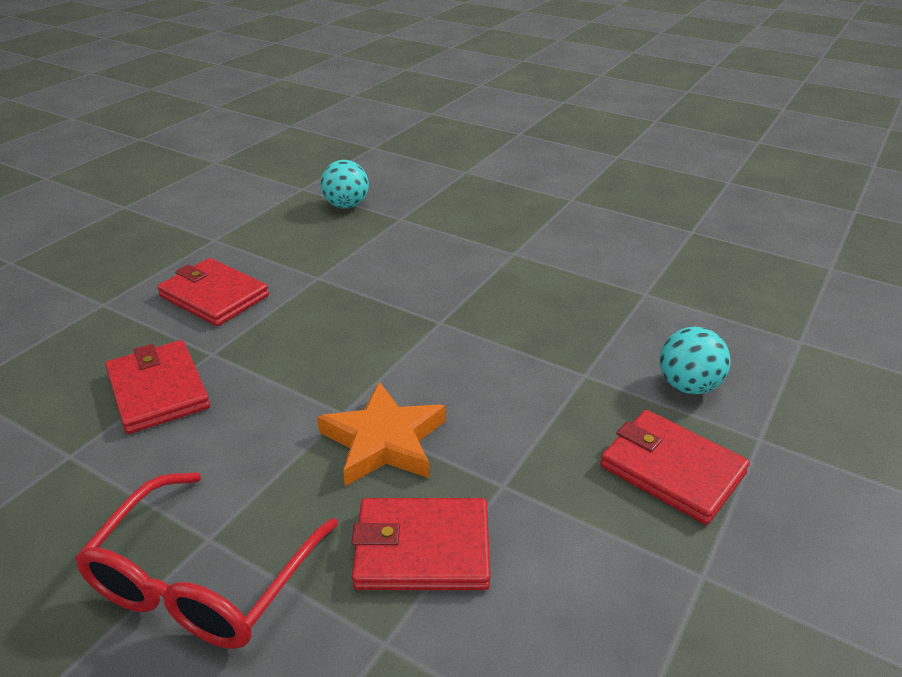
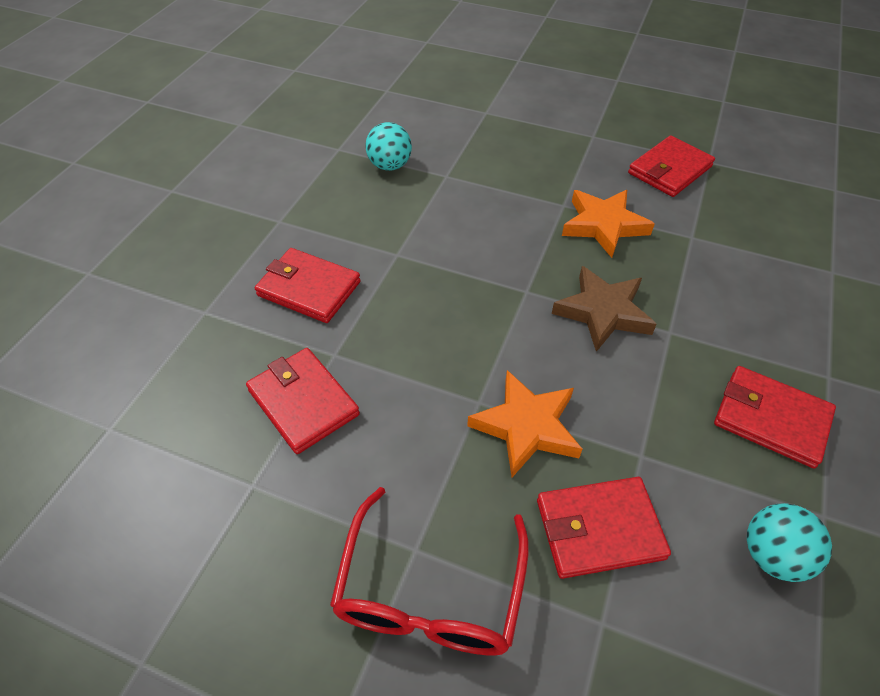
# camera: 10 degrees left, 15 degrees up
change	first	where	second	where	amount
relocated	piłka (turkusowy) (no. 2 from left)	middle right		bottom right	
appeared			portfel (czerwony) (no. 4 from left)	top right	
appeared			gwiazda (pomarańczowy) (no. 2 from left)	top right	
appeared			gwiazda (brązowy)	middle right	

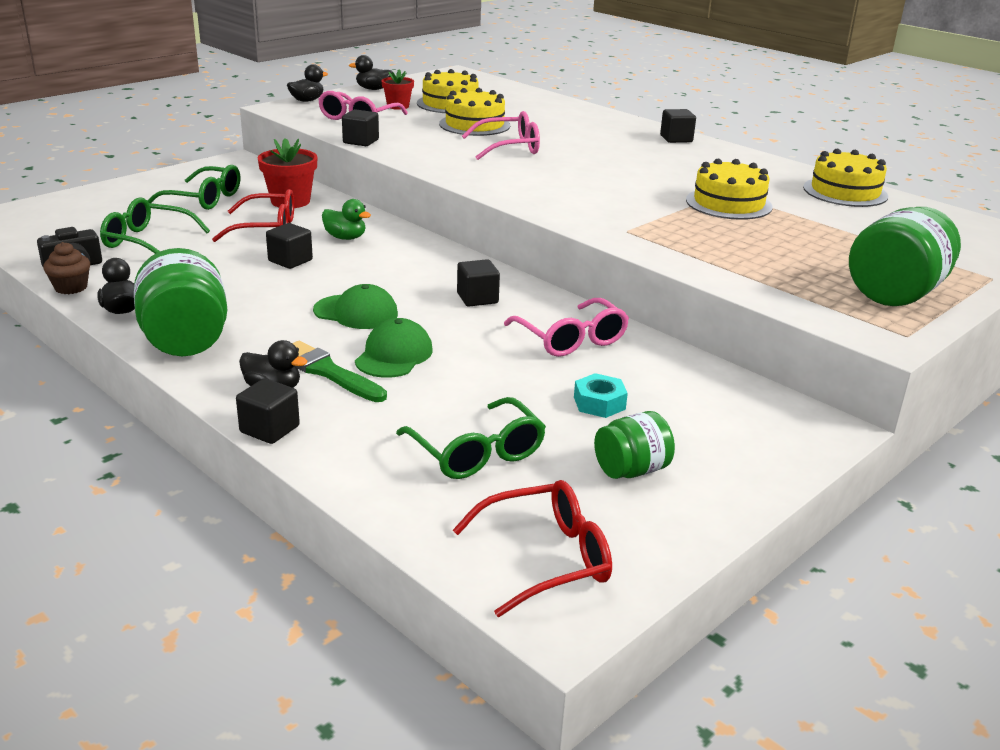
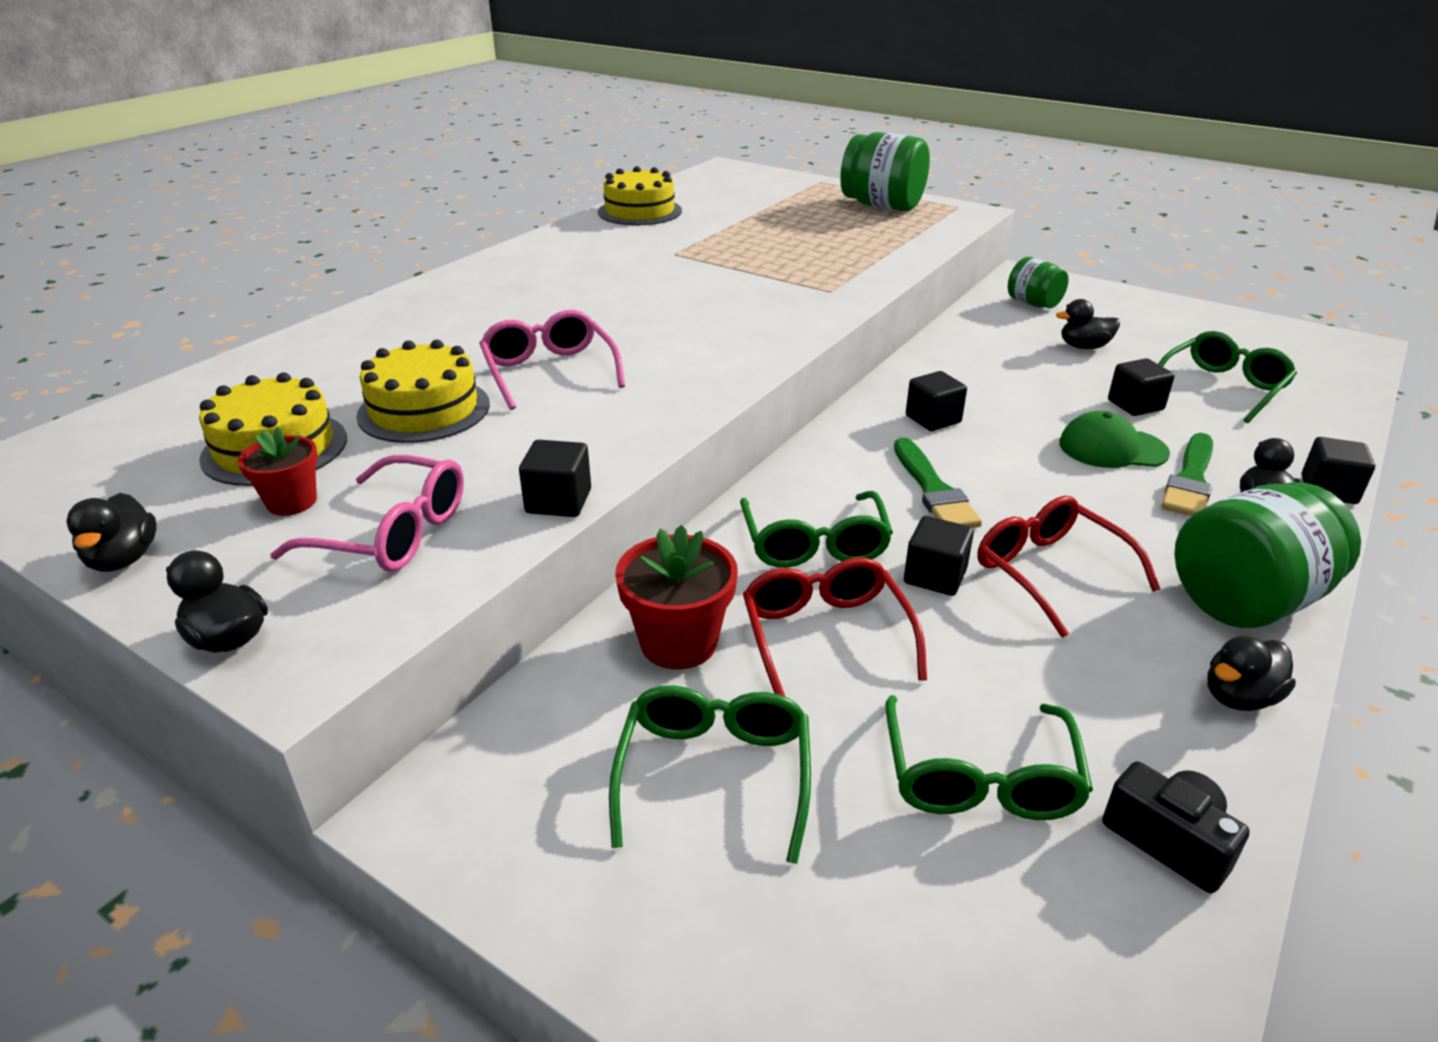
# camera: 100 degrees left, 5 degrees up
change	first	where	second	where	amount
relocated	sześcian (czarny) (no. 5 from left in the first image)	top right	sześcian (czarny) (no. 4 from left)	middle right	
missing	tort (żółty) (no. 3 from left)	top right			
exchanged	kaczka (zielony)	top centre	okulary (zielony) (no. 2 from left)	centre	
missing	muffinka (brązowy)	middle left			
missing	czapka (zielony) (no. 1 from left)	centre			
missing	okulary (różowy) (no. 3 from left)	centre			
exchanged	nakrętka (turkusowy)	centre	kaczka (czarny) (no. 3 from left)	top right	
relocated	słoik (zielony) (no. 2 from left)	centre		top right	
relocated	okulary (czerwony) (no. 2 from left)	bottom centre		middle right	
appeared			pędzel (zielony) (no. 1 from left)	centre	

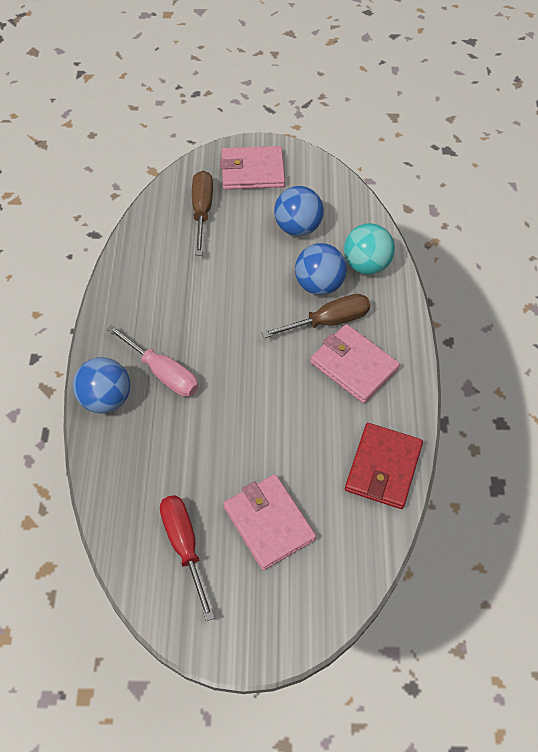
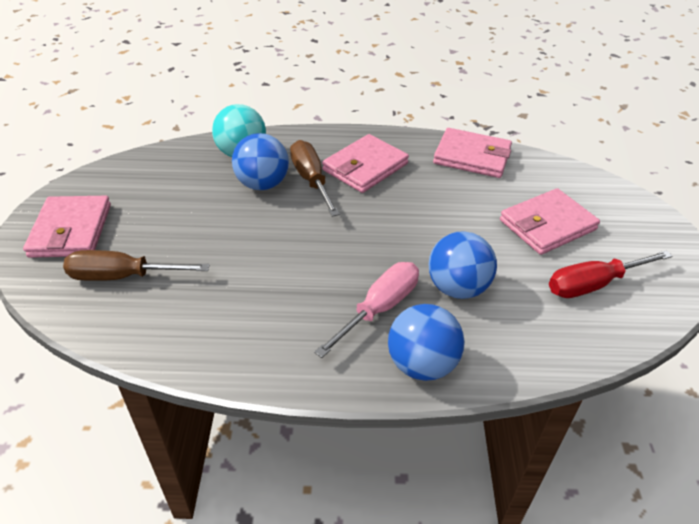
# camera: 90 degrees left, 15 degrees down
change	first	where	second	where	amount
relocated	piłka (niebieski) (no. 2 from left in the first image)	top centre	piłka (niebieski) (no. 3 from left)	centre	
colour	portfel (czerwony)	middle right	portfel (różowy) (no. 3 from left)	top right	

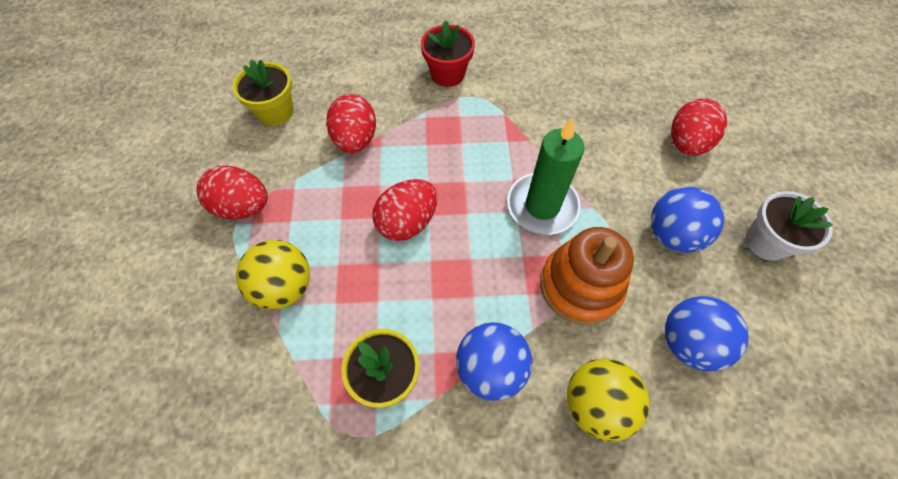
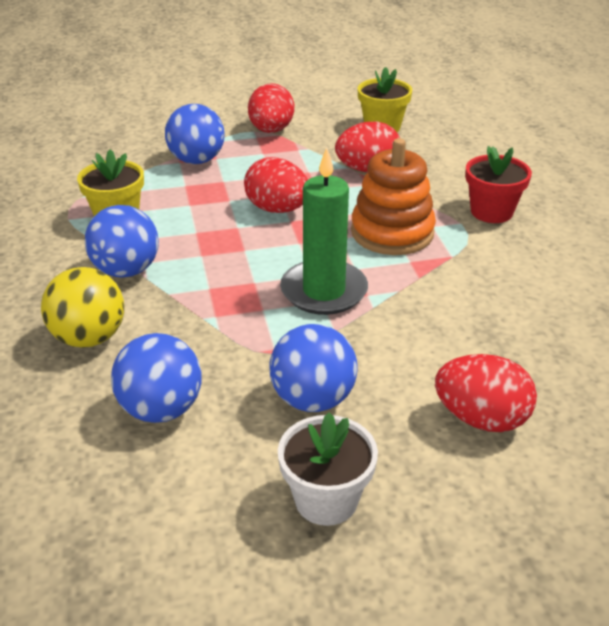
# camera: 80 degrees right, 25 degrees down
change	first	where	second	where	amount
relocated	zabawka nakładanka (pomarańczowy)	centre		top centre	
colour	piłka (żółty) (no. 1 from left)	middle left	piłka (niebieski) (no. 3 from left)	top left	

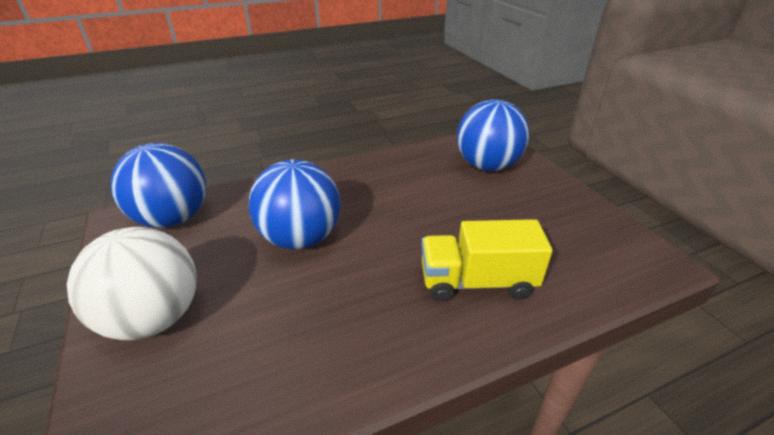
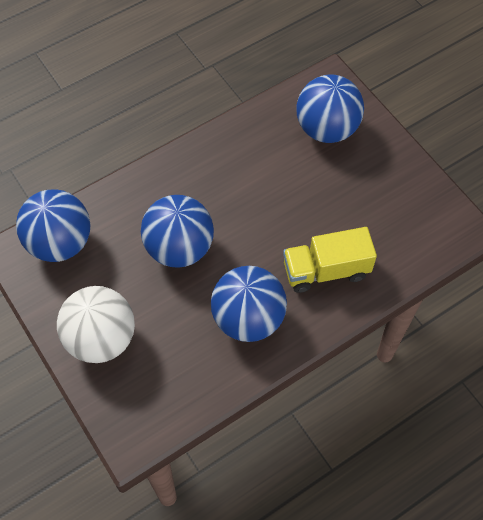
# camera: 10 degrees left, 25 degrees up
change	first	where	second	where	amount
appeared			piłka (niebieski) (no. 3 from left)	centre	

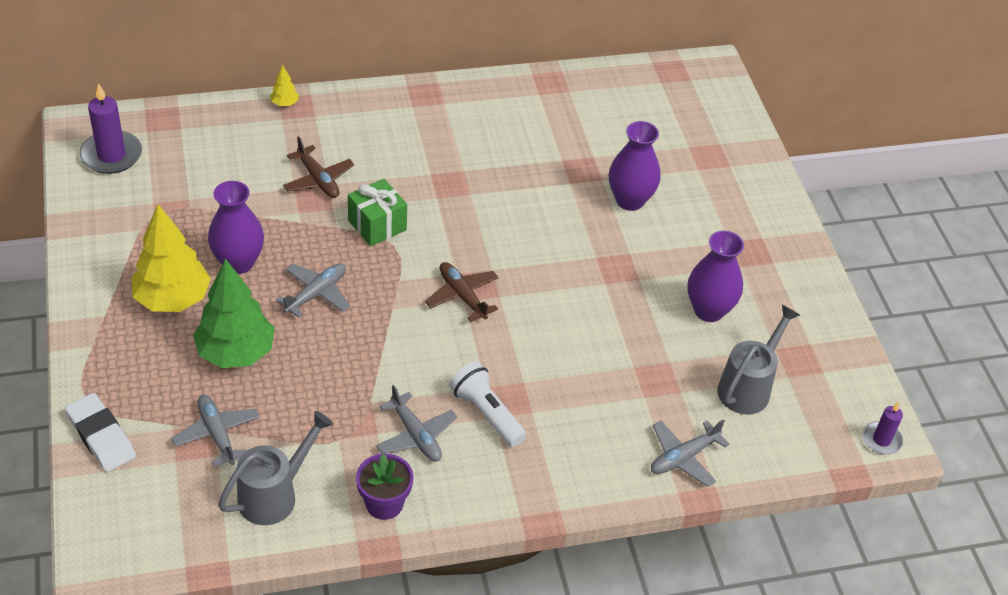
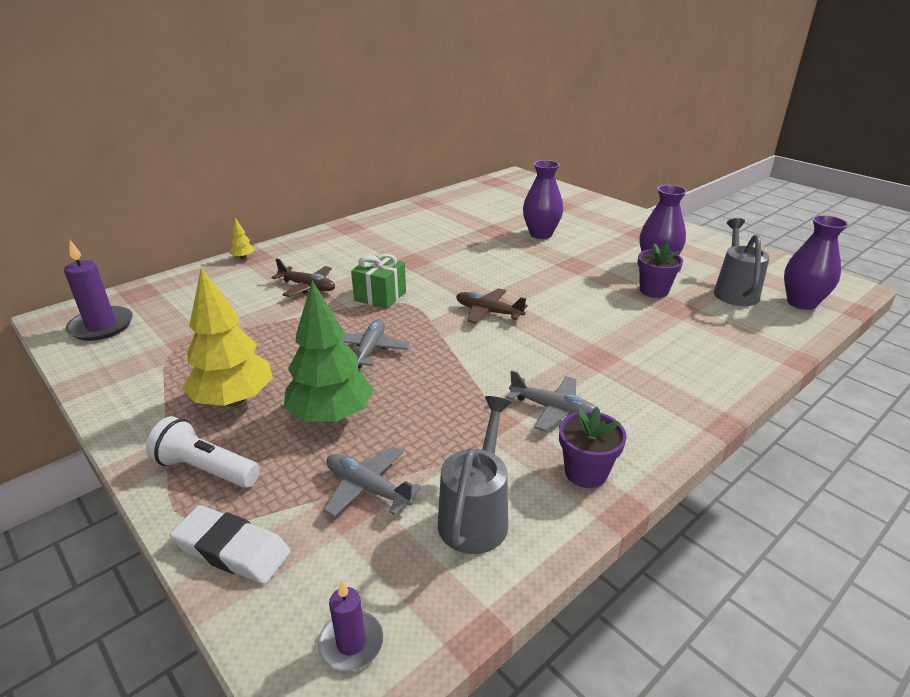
# camera: 25 degrees left, 15 degrees down
change	first	where	second	where	amount
relocated	wazon (fioletowy) (no. 1 from left in the first image)	middle left	wazon (fioletowy) (no. 3 from left)	middle right	
relocated	latarka (biały)	bottom centre		middle left	
relocated	świeca (fioletowy) (no. 2 from left)	bottom right		bottom centre	
missing	samolot (szary) (no. 4 from left)	bottom right			
appeared			doniczka (fioletowy) (no. 2 from left)	middle right	

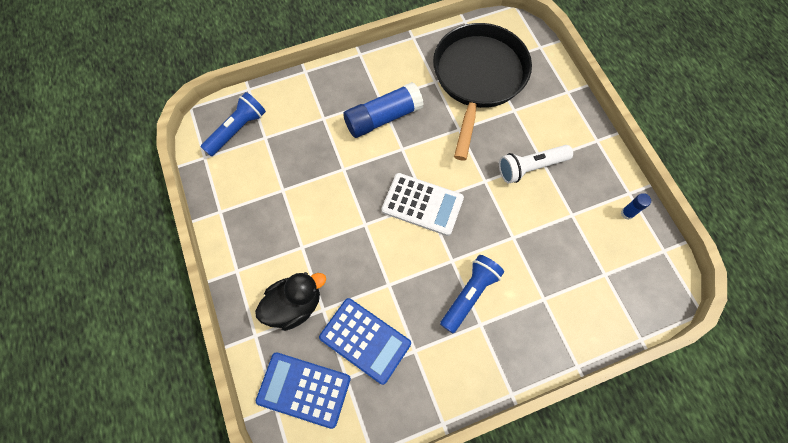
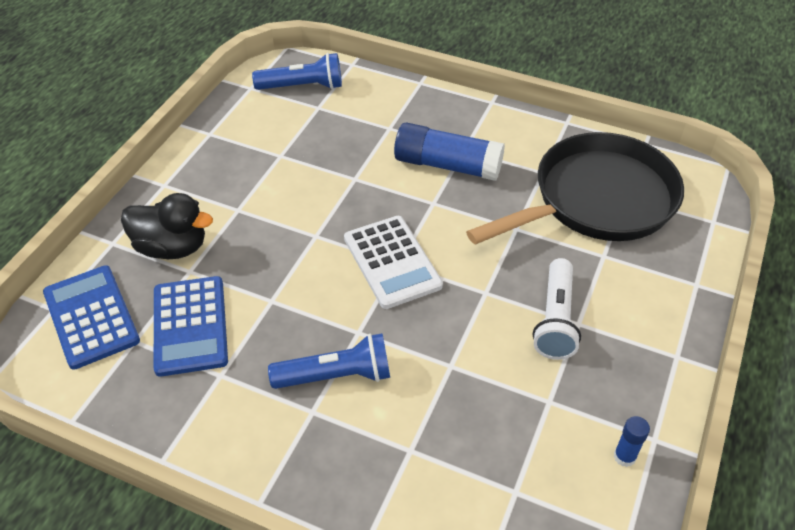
# camera: 45 degrees right, 20 degrees down
change	first	where	second	where	amount
spun	latarka (biały)	middle right		middle right	105 degrees counterclockwise

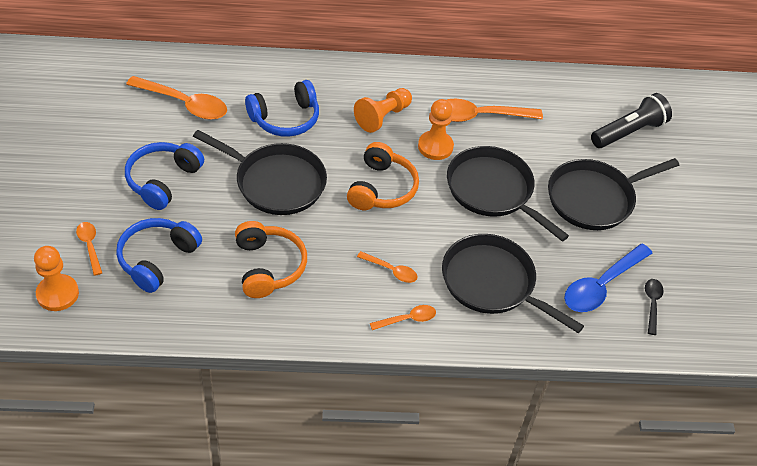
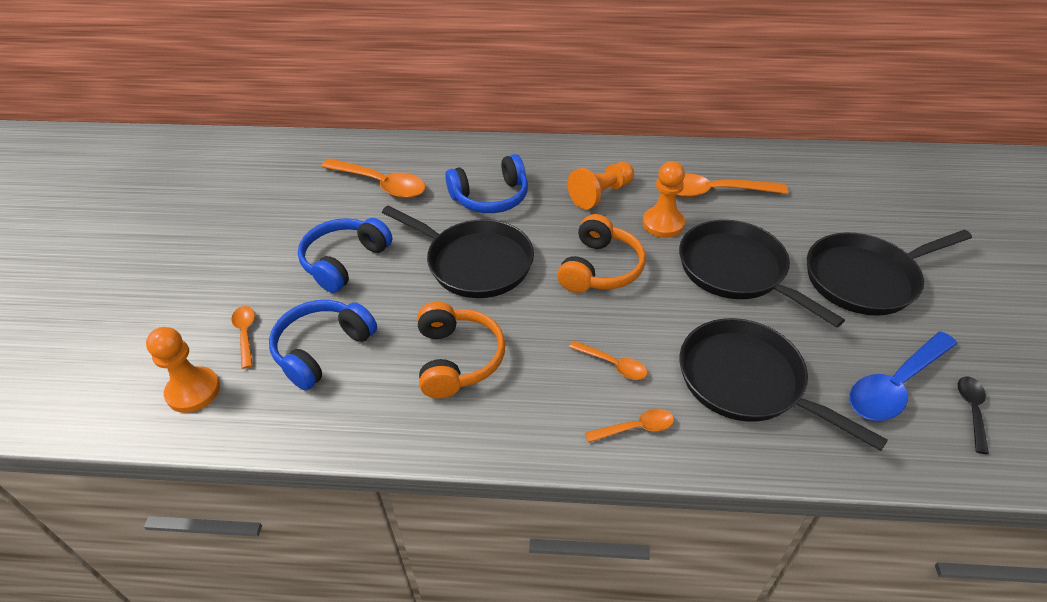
# camera: 10 degrees right, 5 degrees down
change	first	where	second	where	amount
missing	latarka (czarny)	top right			

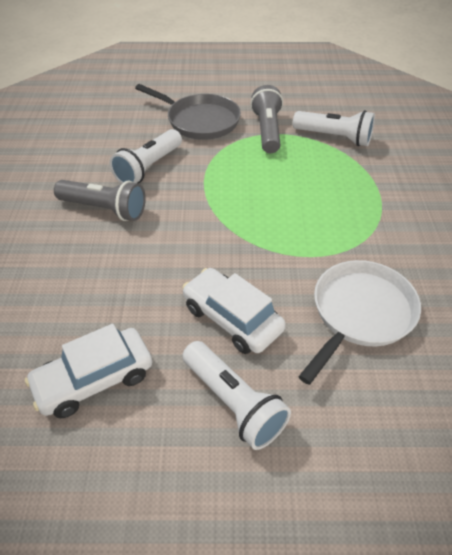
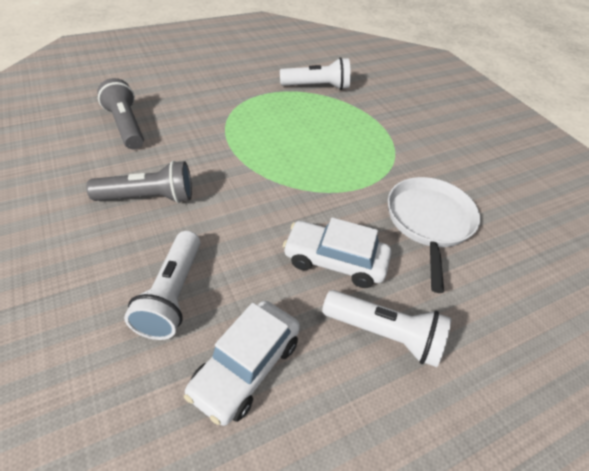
# camera: 30 degrees left, 0 degrees up
change	first	where	second	where	amount
missing	patelnia (szary)	top centre			
relocated	latarka (szary) (no. 2 from left in the first image)	top centre	latarka (szary) (no. 1 from left)	top left	
relocated	latarka (biały) (no. 1 from left)	top left		middle left	

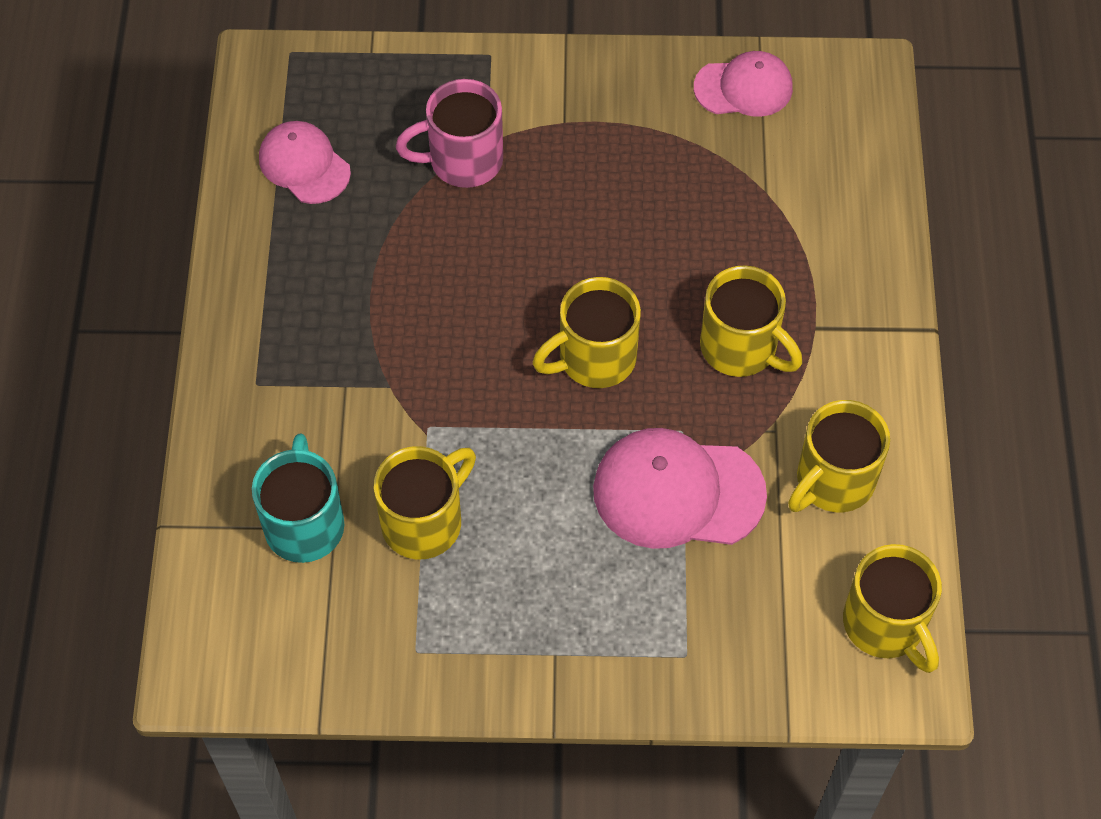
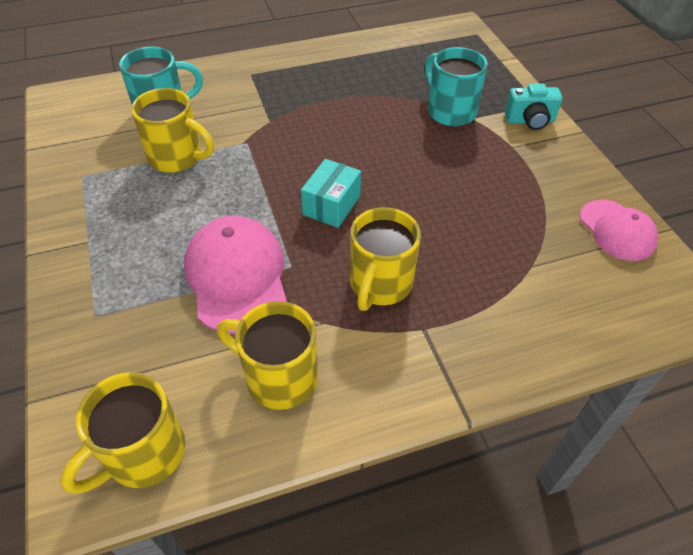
# camera: 70 degrees right, 10 degrees down
change	first	where	second	where	amount
colour	kubek (różowy)	top centre	kubek (turkusowy) (no. 2 from left)	top centre	
missing	czapka (różowy) (no. 1 from left)	top left			
exchanged	kubek (żółty) (no. 2 from left)	centre	pudełko (turkusowy)	centre	
appeared			aparat fotograficzny (turkusowy)	top right	

